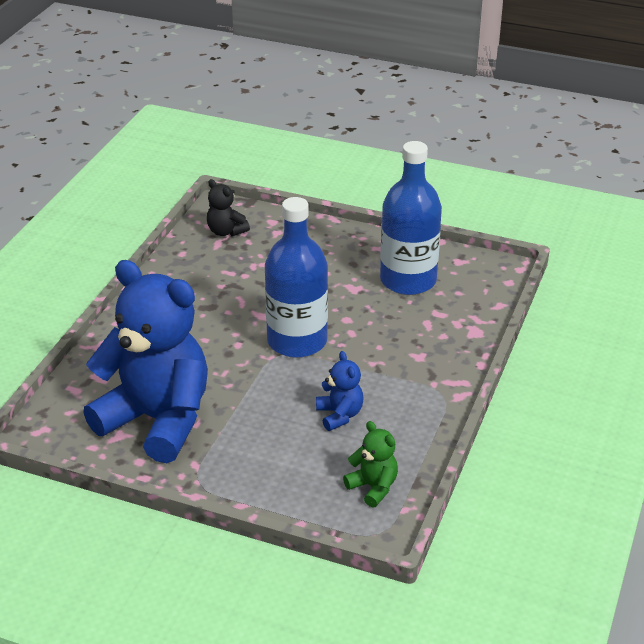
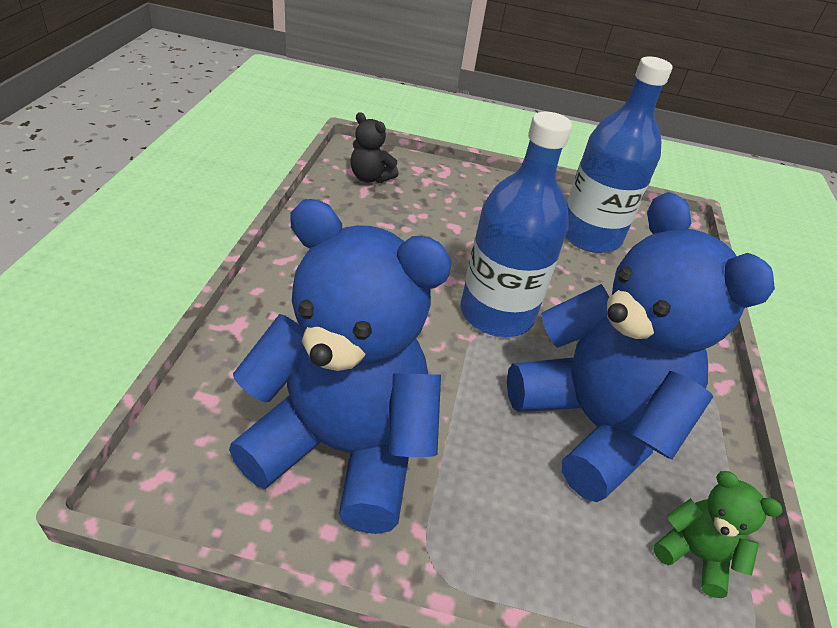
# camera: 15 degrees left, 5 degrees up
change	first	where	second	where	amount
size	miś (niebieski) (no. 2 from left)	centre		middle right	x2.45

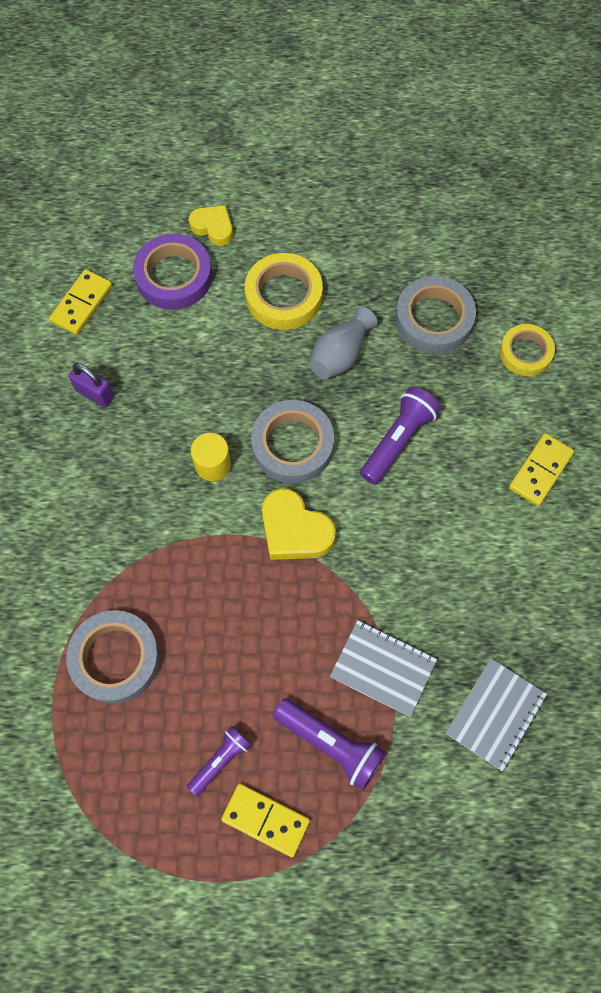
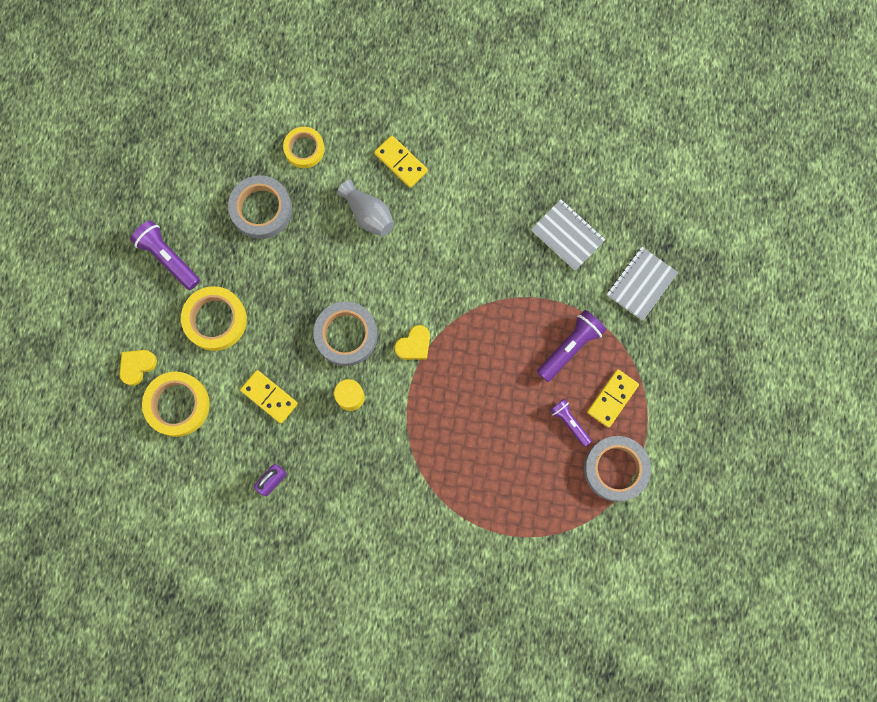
# camera: 80 degrees left, 10 degrees up
change	first	where	second	where	amount
colour	taśma klejąca (fioletowy)	top left	taśma klejąca (żółty) (no. 1 from left)	middle left	
relocated	kostka domina (żółty) (no. 1 from left)	top left		middle left	
relocated	wazon (szary)	centre		top centre	
relocated	latarka (fioletowy) (no. 3 from left in the first image)	centre	latarka (fioletowy) (no. 1 from left)	middle left	
size	serce (żółty) (no. 2 from left)	centre		centre	x0.66
relocated	taśma klejąca (szary) (no. 1 from left in the first image)	middle left	taśma klejąca (szary) (no. 3 from left)	bottom right	
relocated	zeszyt (szary) (no. 1 from left in the first image)	bottom centre	zeszyt (szary) (no. 2 from left)	middle right	

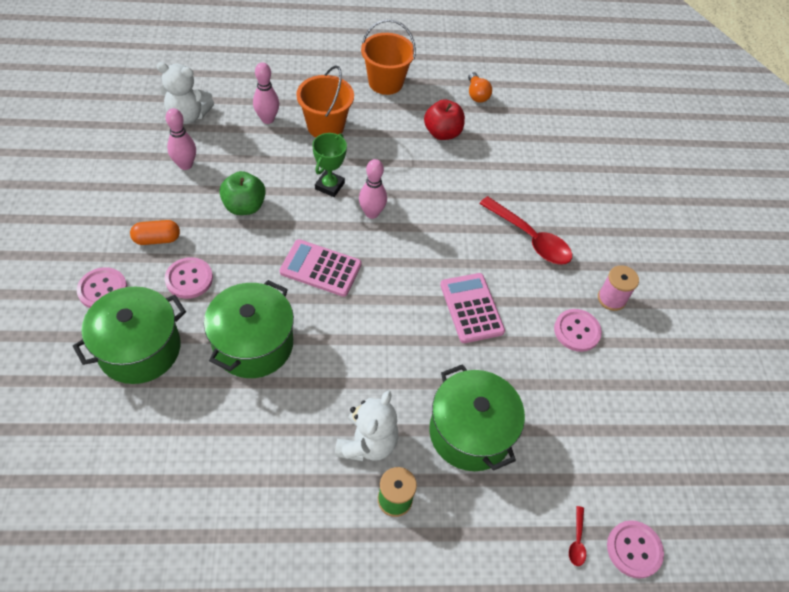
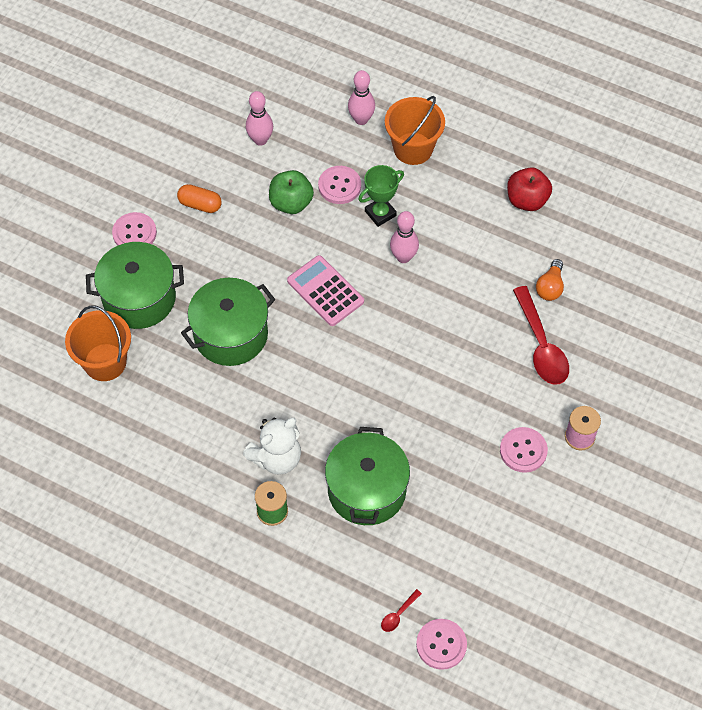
# camera: 35 degrees right, 5 degrees up
change	first	where	second	where	amount
relocated	wiadro (pomarańczowy) (no. 2 from left in the first image)	top centre	wiadro (pomarańczowy) (no. 1 from left)	middle left	
missing	miś (biały) (no. 1 from left)	top left			
relocated	żarówka (pomarańczowy)	top centre		middle right	
relocated	guzik (różowy) (no. 2 from left)	middle left		top centre	
missing	kalkulator (różowy) (no. 2 from left)	centre			

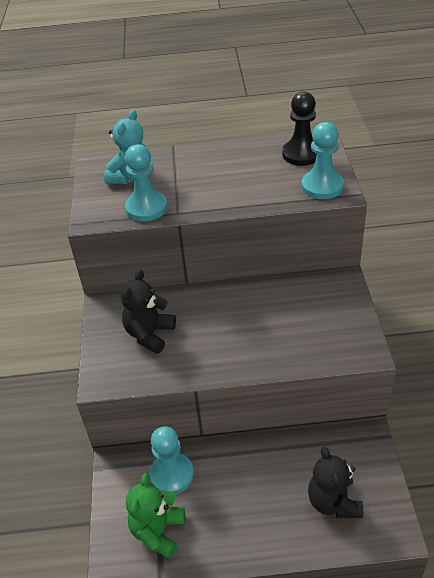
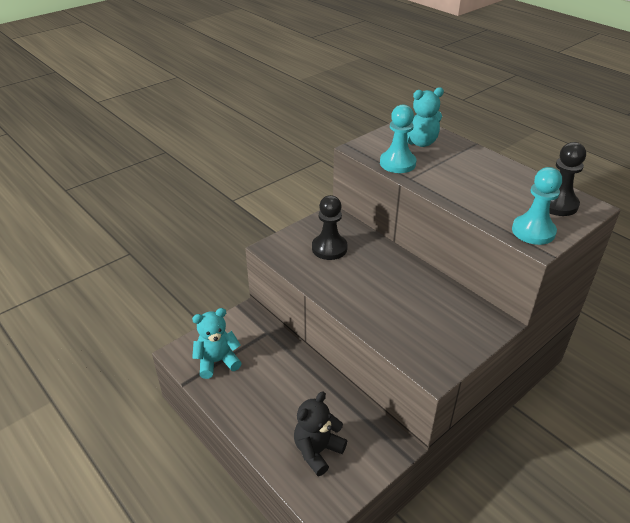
# camera: 50 degrees right, 5 degrees down
change	first	where	second	where	amount
exchanged	miś (czarny) (no. 1 from left)	centre	pionek (czarny) (no. 1 from left)	centre	
missing	pionek (turkusowy) (no. 2 from left)	bottom centre			
colour	miś (zielony)	bottom centre	miś (turkusowy) (no. 1 from left)	centre	

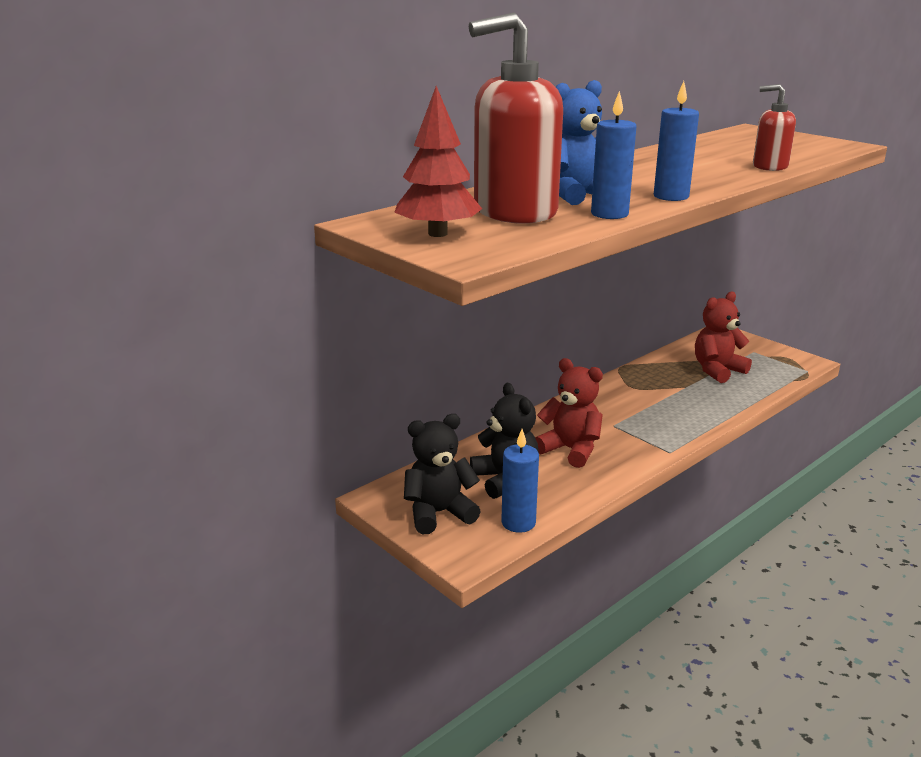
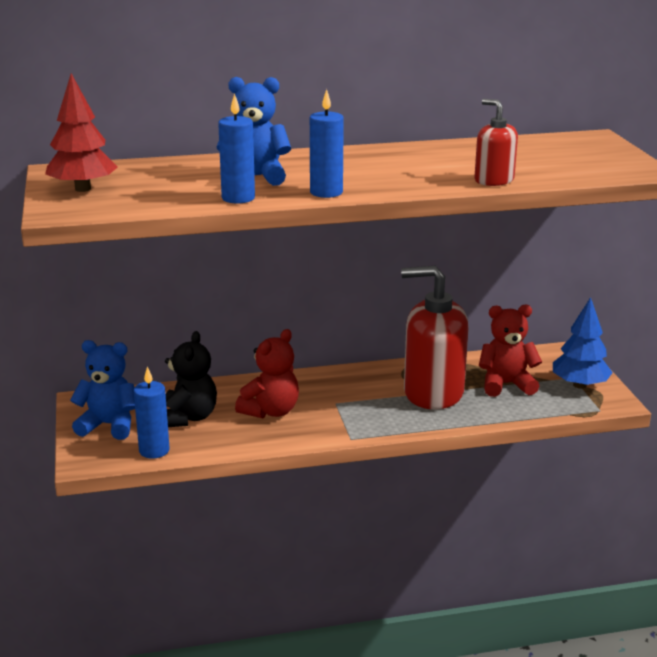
# camera: 30 degrees right, 0 degrees up
change	first	where	second	where	amount
relocated	dozownik mydła (czerwony) (no. 1 from left)	top centre		centre	
spun	miś (czerwony) (no. 1 from left)	centre		centre	60 degrees clockwise
colour	miś (czarny) (no. 1 from left)	centre	miś (niebieski) (no. 1 from left)	middle left	
appeared			drzewko (niebieski)	middle right	

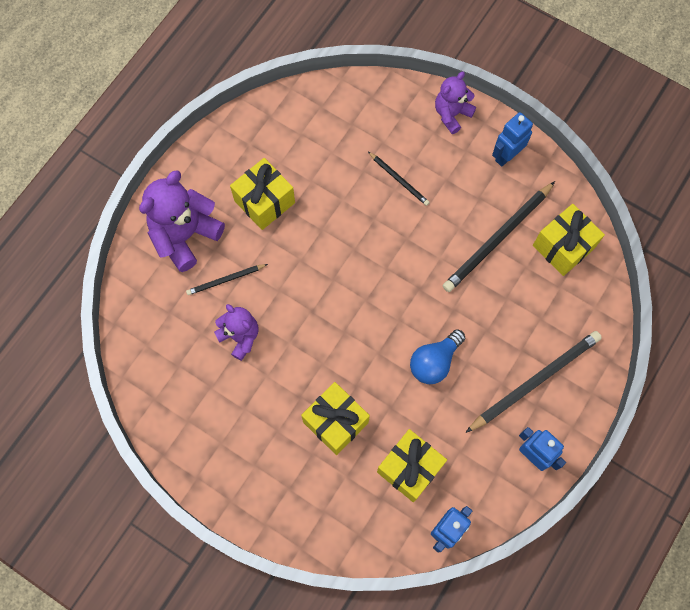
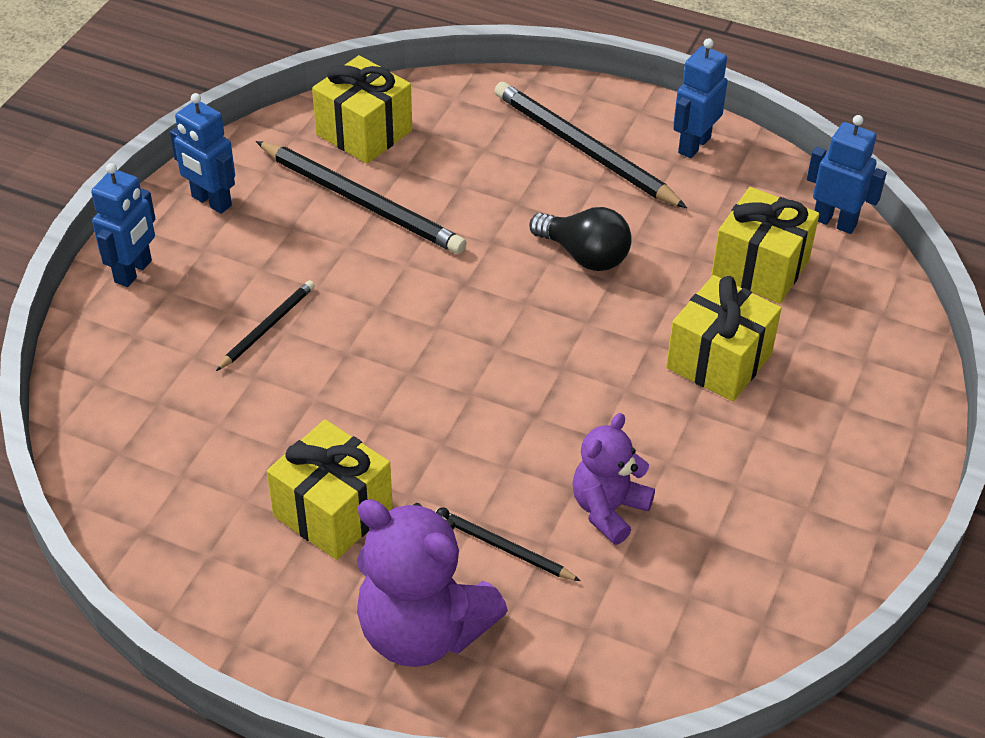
# camera: 100 degrees left, 25 degrees down
change	first	where	second	where	amount
exchanged	miś (fioletowy) (no. 3 from left)	top centre	robot (niebieski) (no. 1 from left)	top left	
spun	ołówek (czarny) (no. 1 from left in the first image)	middle left	ołówek (czarny) (no. 3 from left)	bottom centre	150 degrees clockwise
colour	żarówka (niebieski)	centre	żarówka (czarny)	top centre	

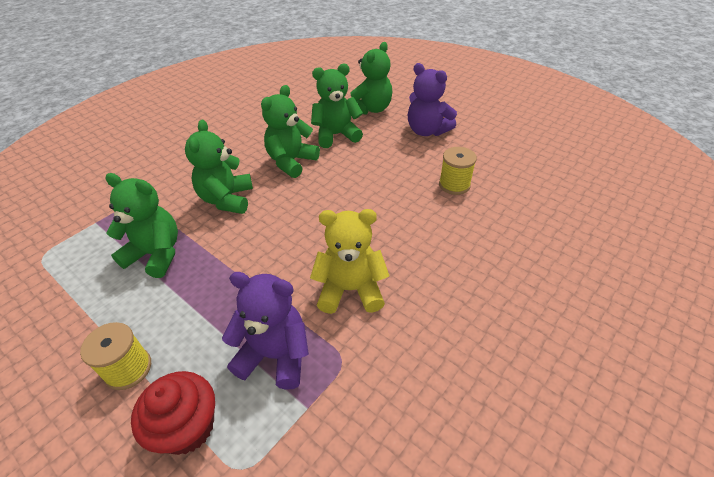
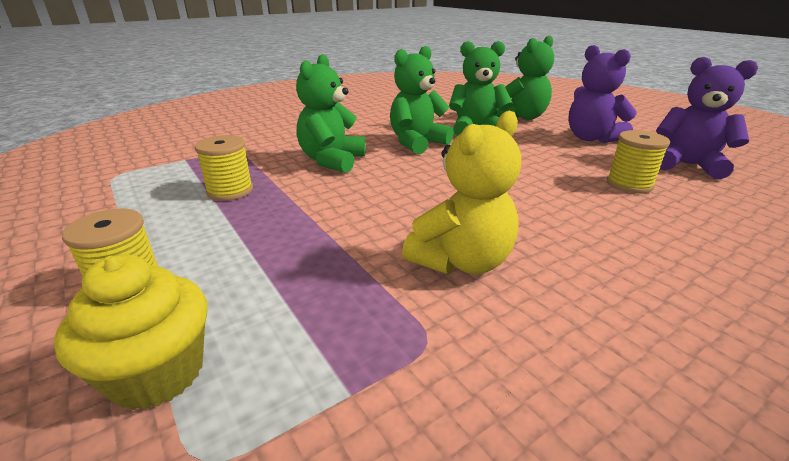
# camera: 15 degrees right, 15 degrees down
change	first	where	second	where	amount
exchanged	miś (zielony) (no. 1 from left)	middle left	szpulka (żółty) (no. 2 from left)	middle left	
spun	miś (żółty)	centre		centre	120 degrees clockwise
relocated	miś (fioletowy) (no. 1 from left in the first image)	bottom centre	miś (fioletowy) (no. 2 from left)	top right	
colour	muffinka (czerwony)	bottom left	muffinka (żółty)	bottom left	

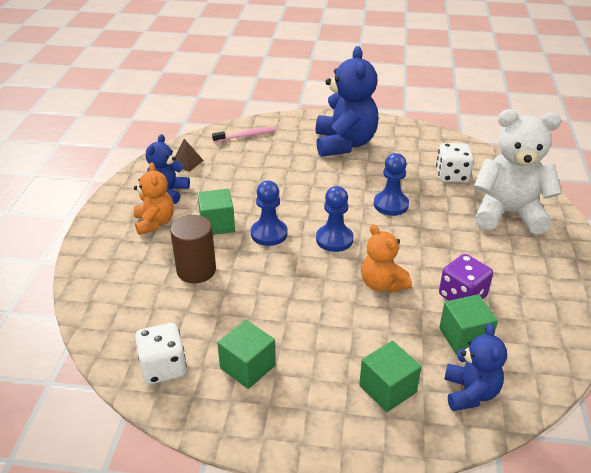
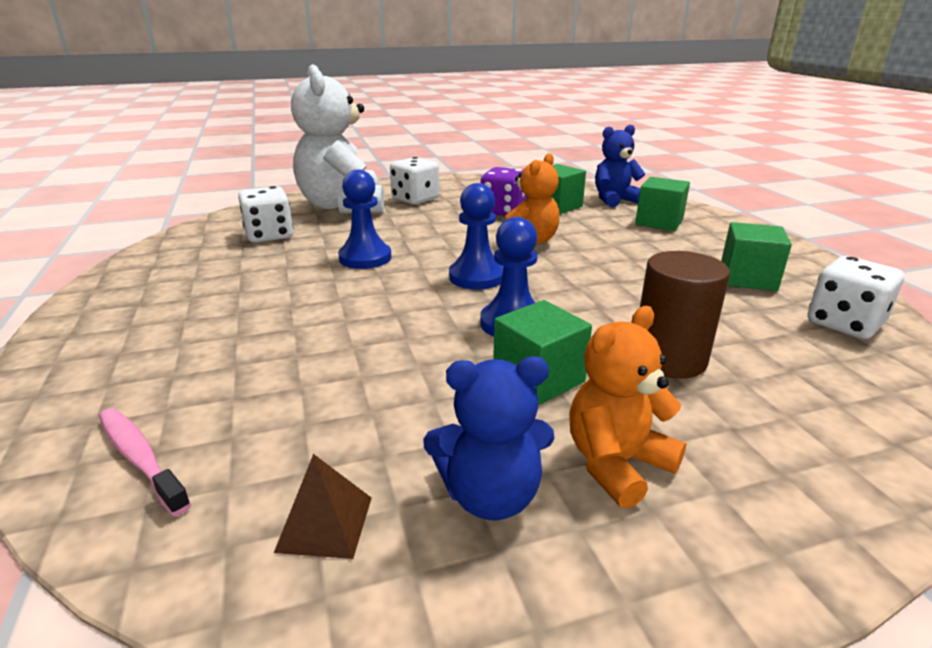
# camera: 115 degrees left, 10 degrees down
change	first	where	second	where	amount
missing	miś (niebieski) (no. 2 from left)	top centre			
appeared			kostka do gry (biały) (no. 2 from left)	top centre	

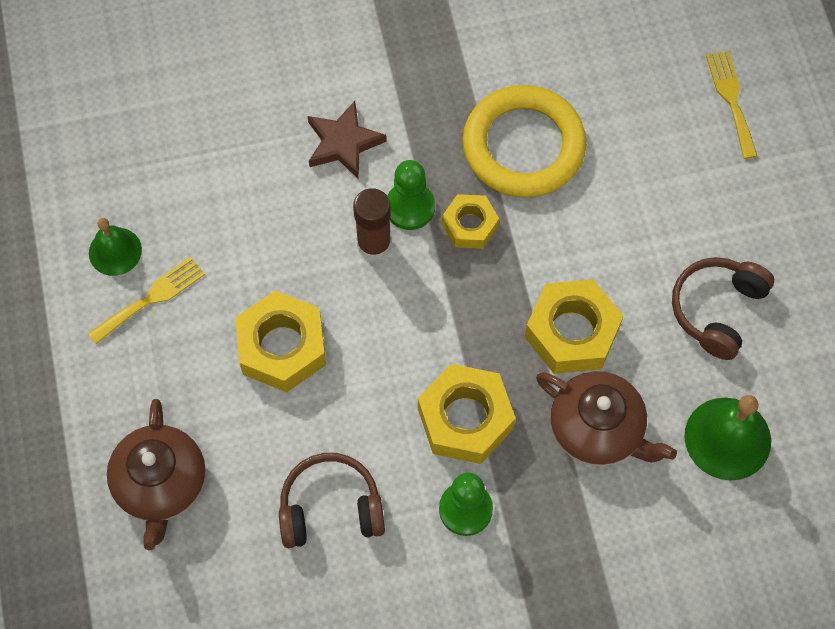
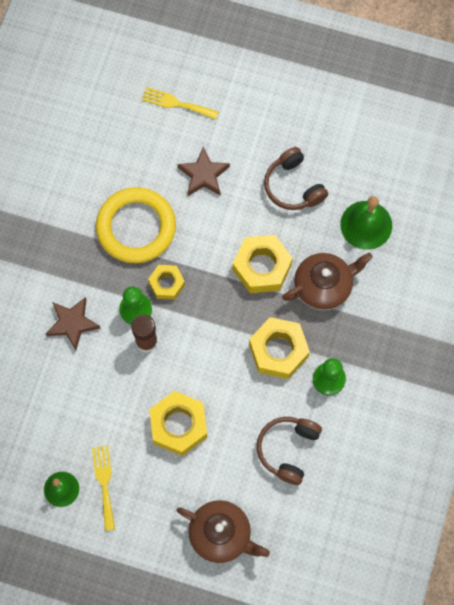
# camera: 60 degrees left, 5 degrees up
change	first	where	second	where	amount
appeared			gwiazda (brązowy) (no. 2 from left)	top centre	

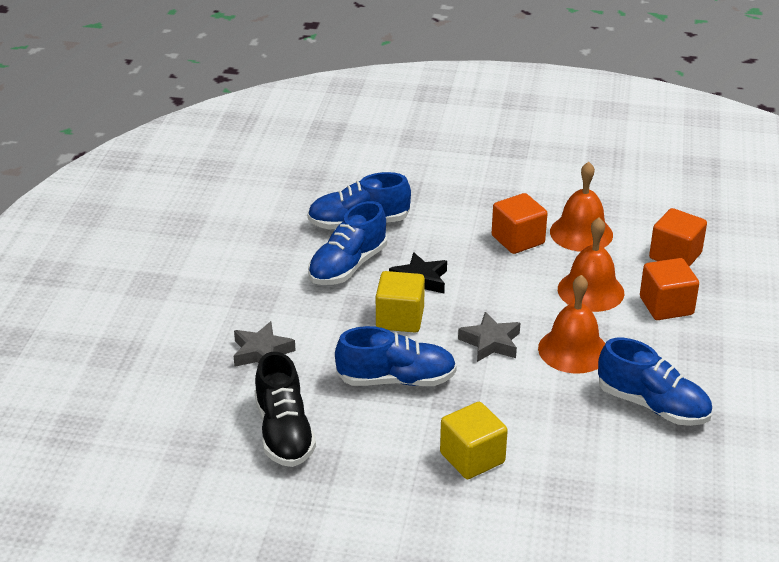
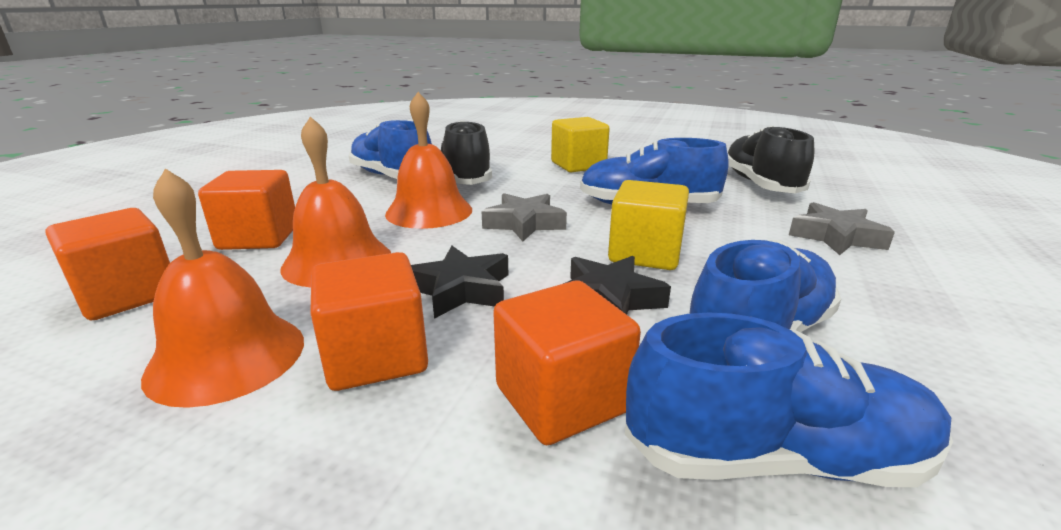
# camera: 170 degrees left, 10 degrees down
change	first	where	second	where	amount
appeared			but (czarny) (no. 1 from left)	top centre	
appeared			gwiazda (czarny) (no. 1 from left)	centre	
appeared			sześcian (pomarańczowy) (no. 4 from left)	bottom centre	

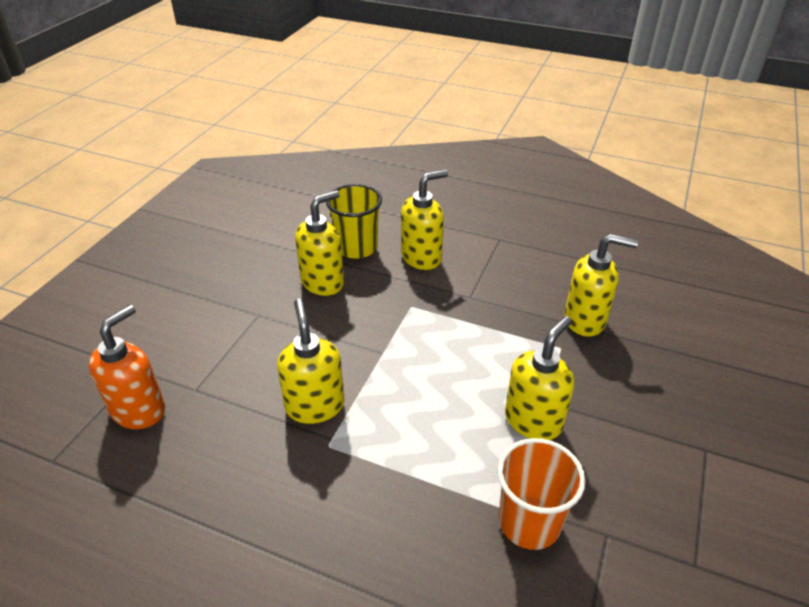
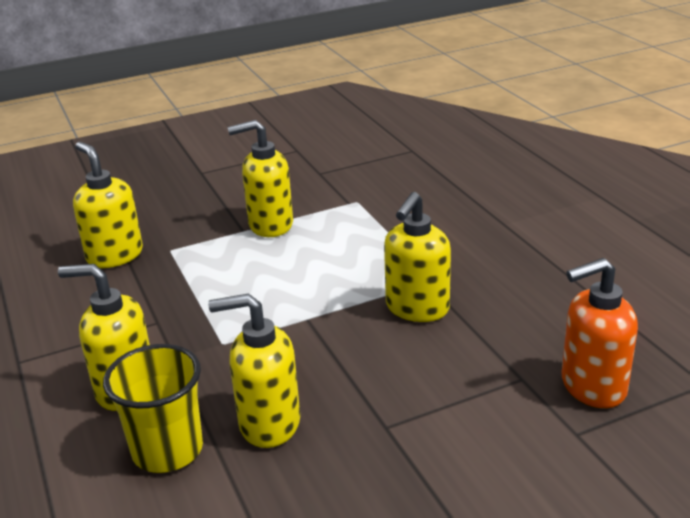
# camera: 135 degrees left, 10 degrees down
change	first	where	second	where	amount
missing	szklanka (pomarańczowy)	bottom right			

